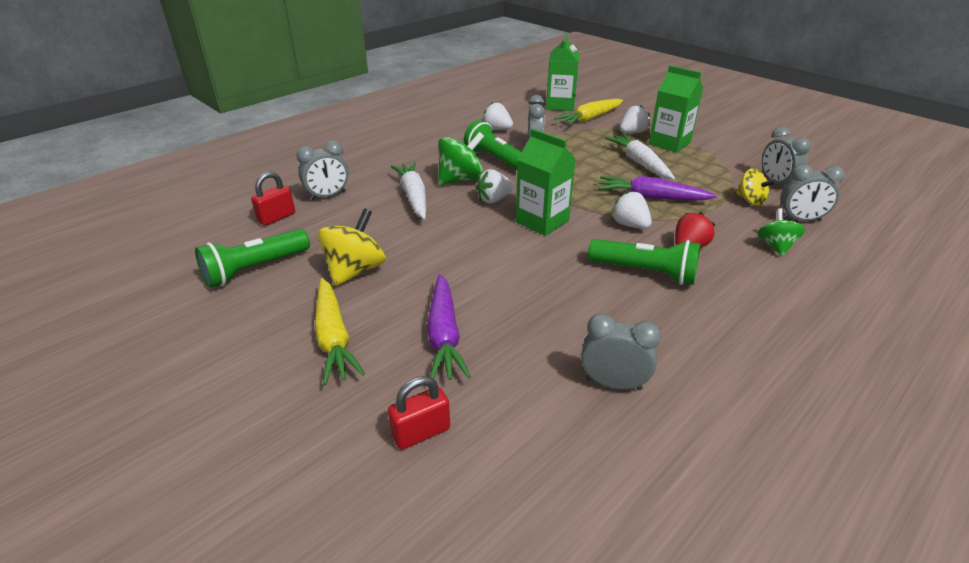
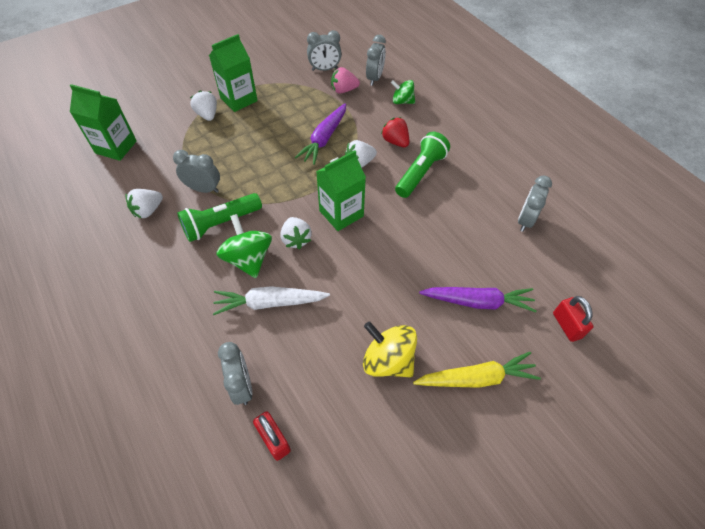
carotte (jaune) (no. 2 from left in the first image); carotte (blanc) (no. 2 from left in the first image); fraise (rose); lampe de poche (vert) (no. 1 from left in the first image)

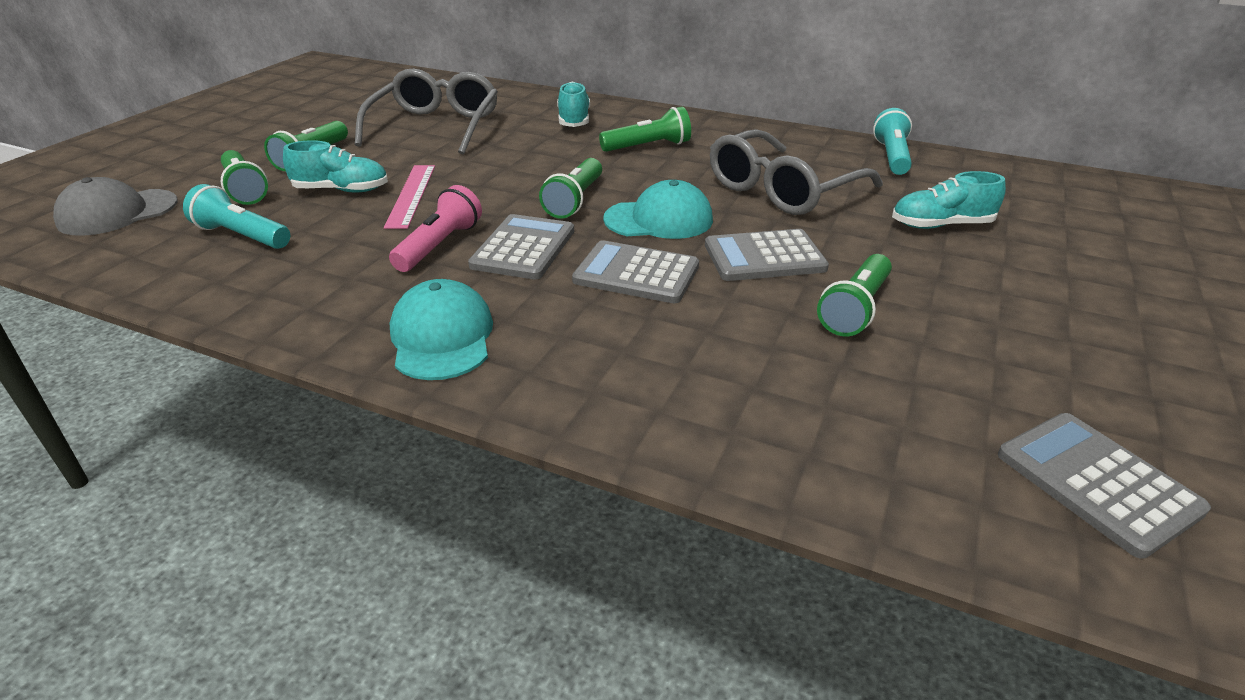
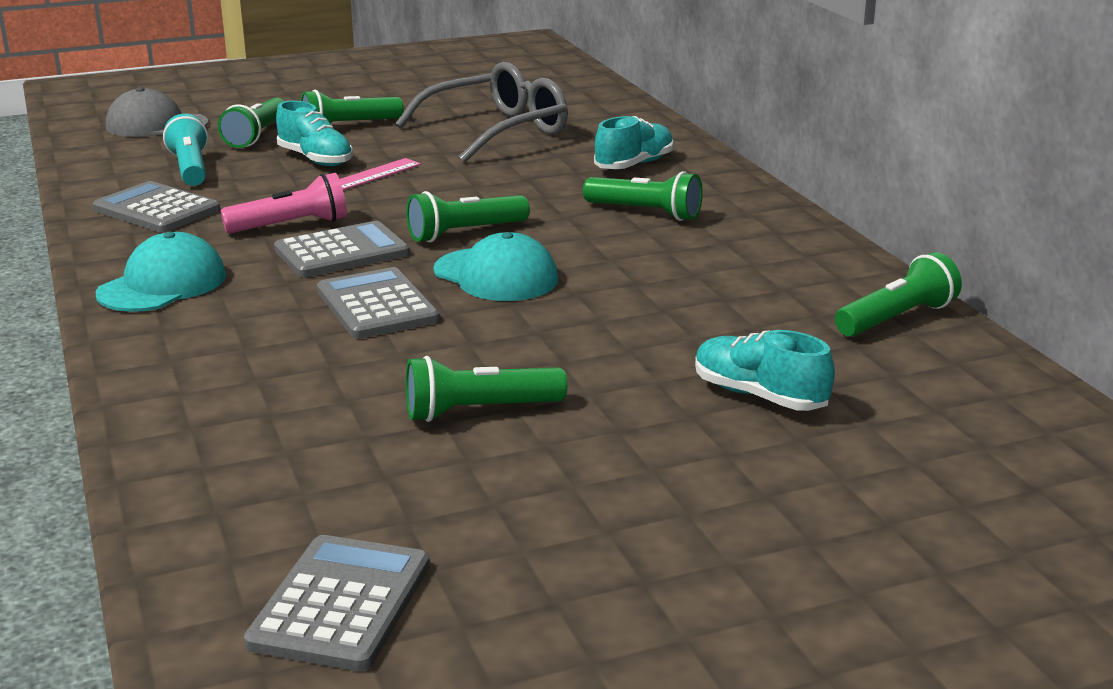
lampe de poche (vert) (no. 6 from left); lunettes (gris) (no. 2 from left in the first image); calculatrice (gris) (no. 1 from left)

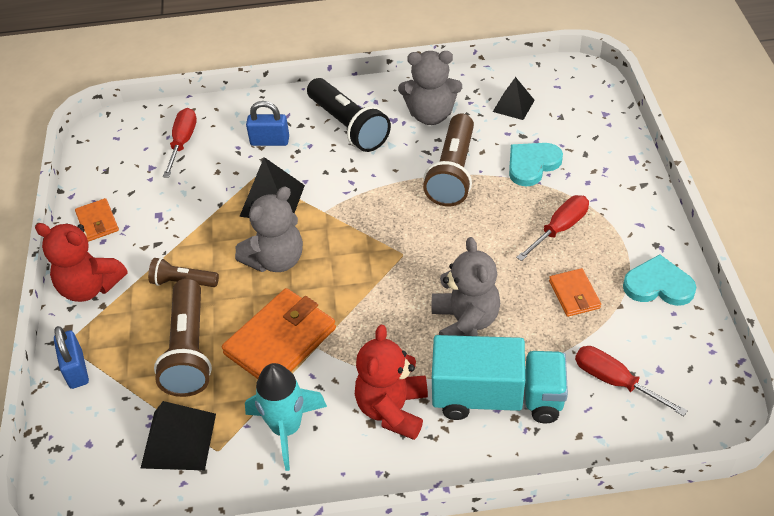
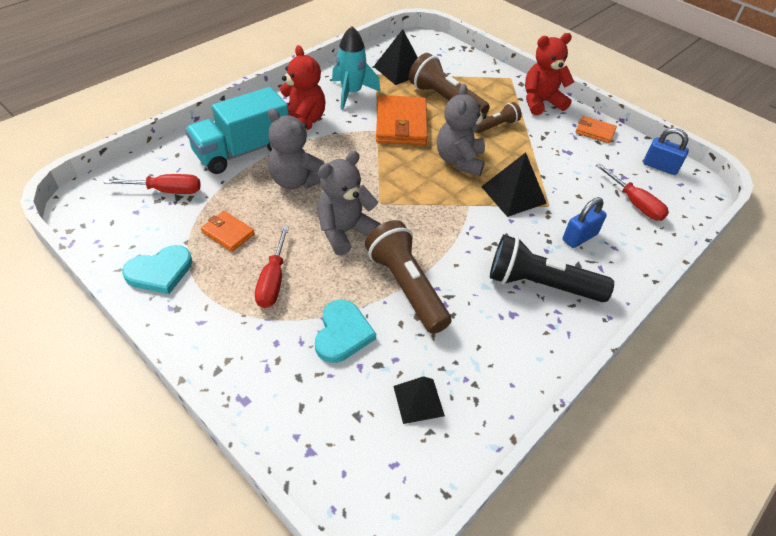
ours en peluche (gris) (no. 2 from left); cadenas (bleu) (no. 2 from left)

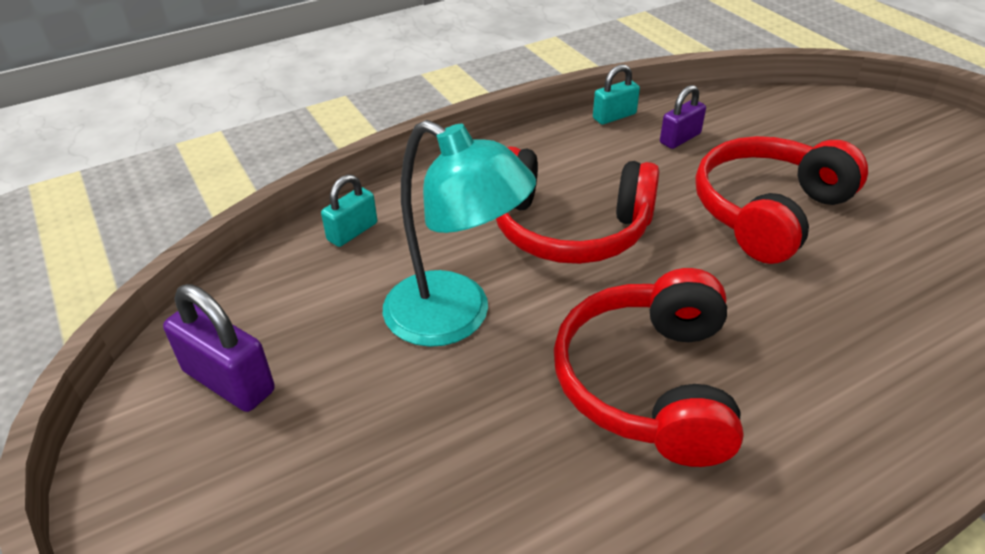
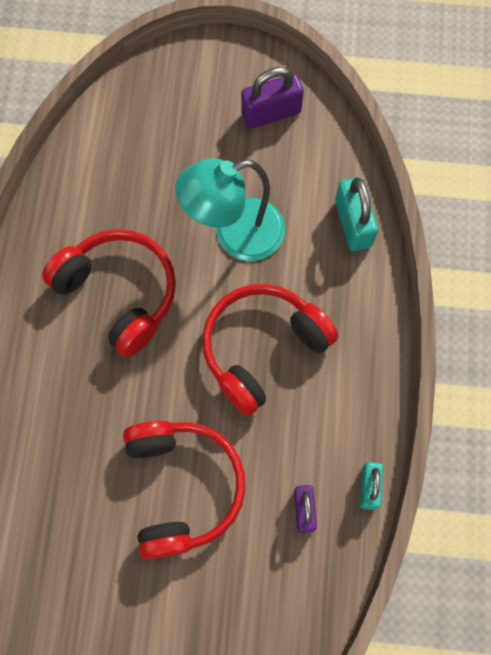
cadenas (turquoise) (no. 1 from left)

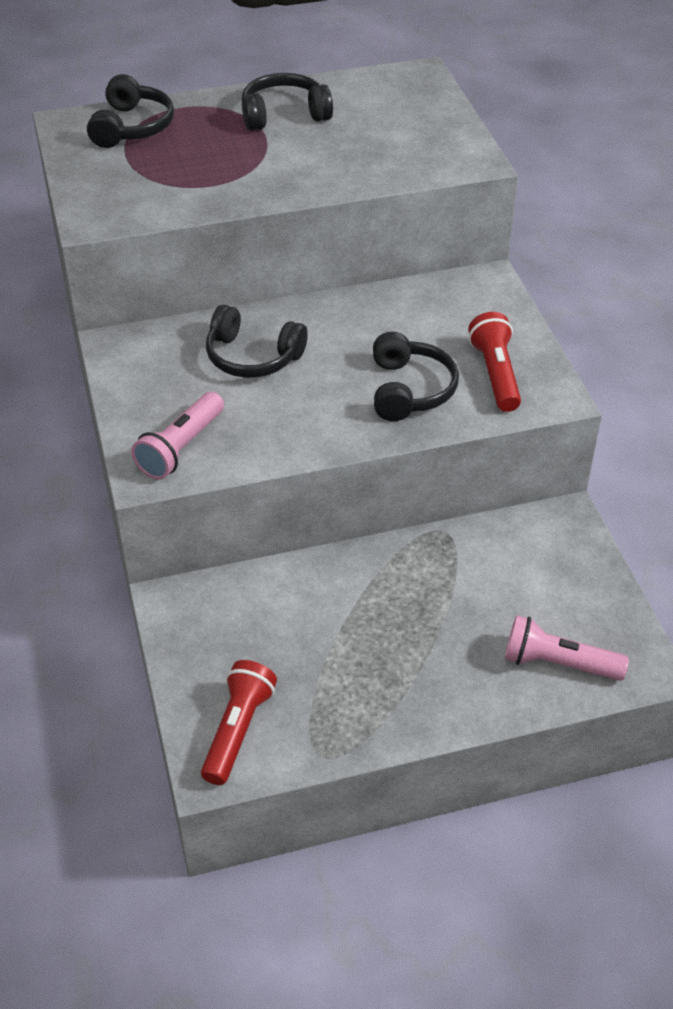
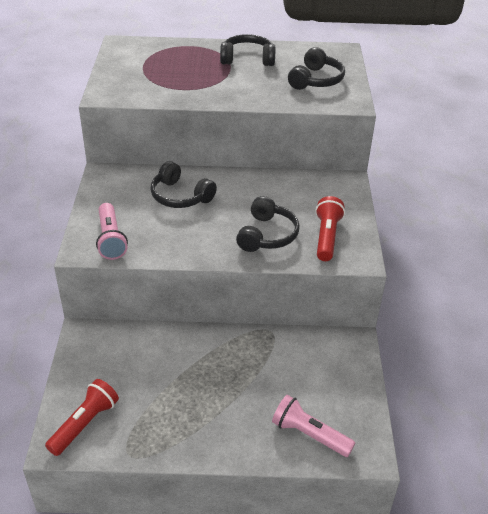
casque audio (noir) (no. 4 from left); lampe de poche (rose) (no. 1 from left)

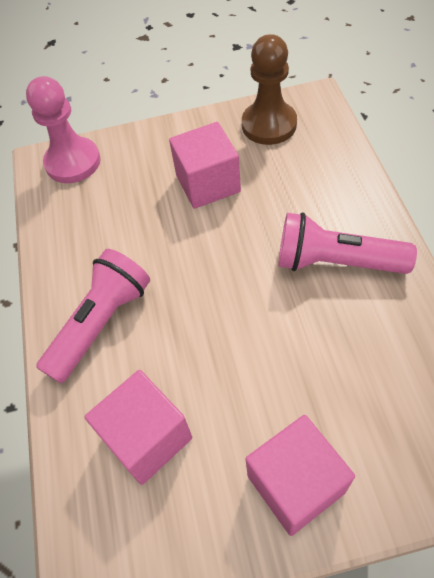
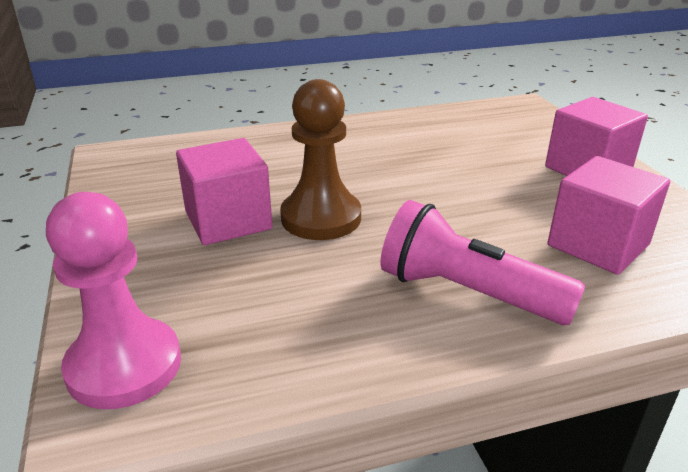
pion (marron); lampe de poche (rose) (no. 2 from left in the first image)

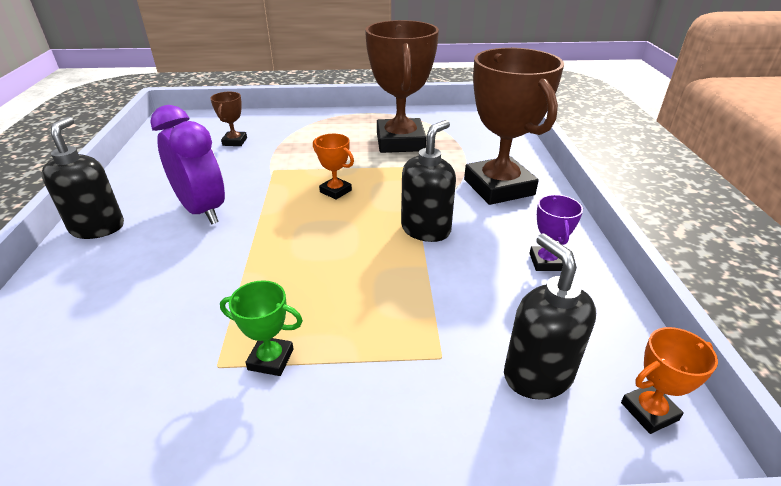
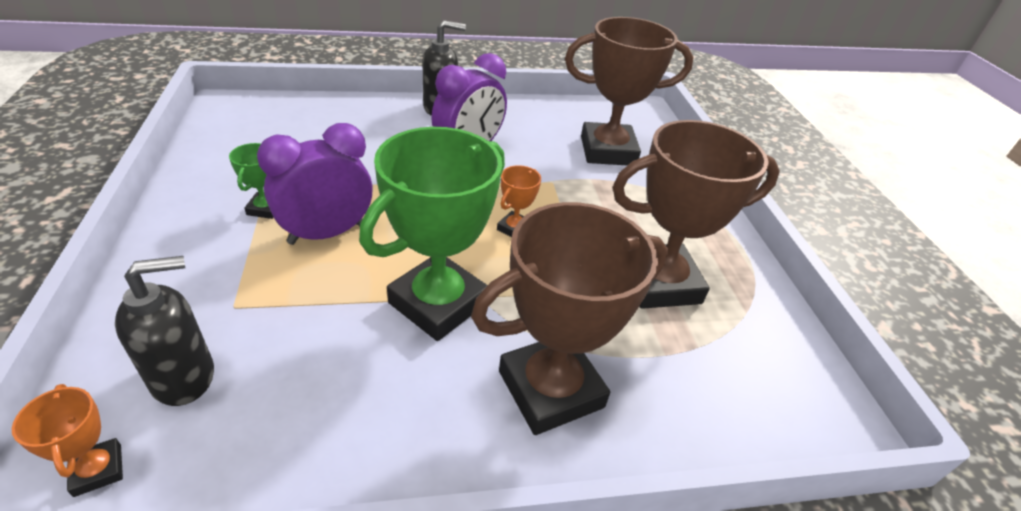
trophée (marron) (no. 2 from left); trophée (vert) (no. 2 from left); trophée (violet); réveil (violet) (no. 1 from left)

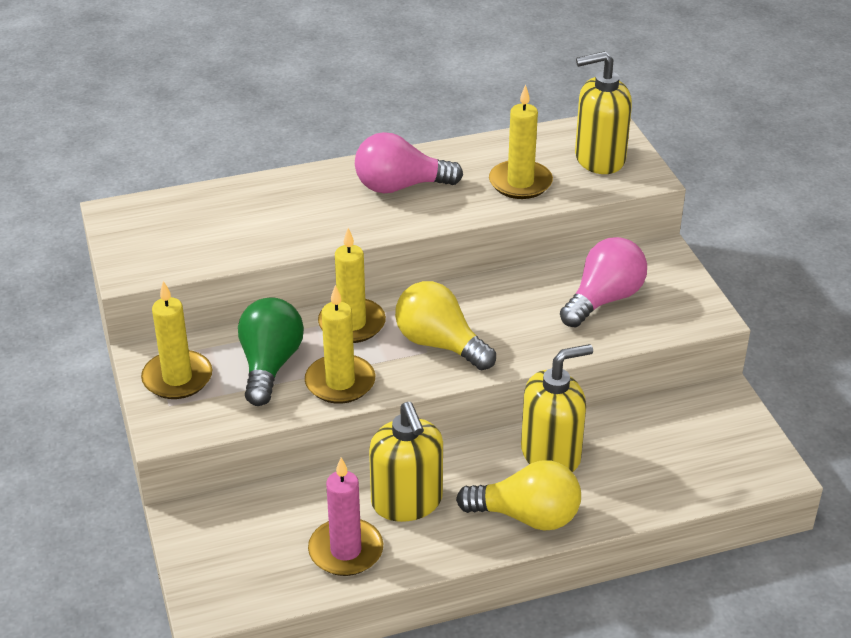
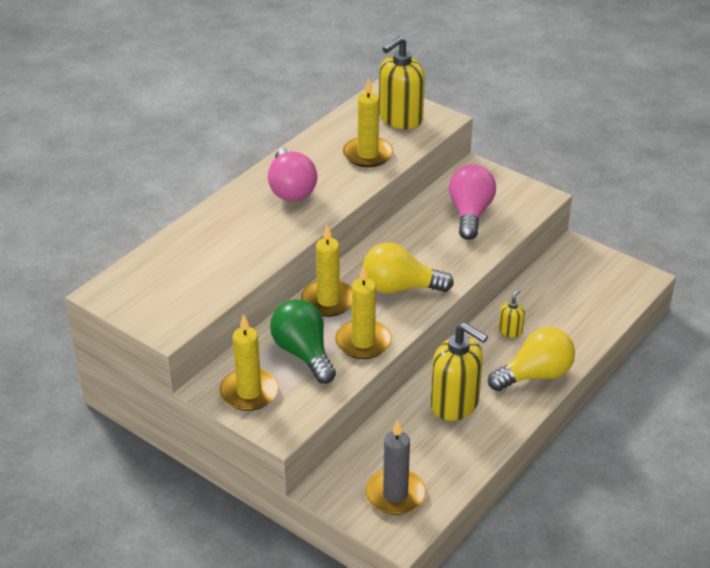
ampoule (rose) (no. 1 from left); distributeur de savon (jaune) (no. 3 from left); bougie (rose); bougie (gris)

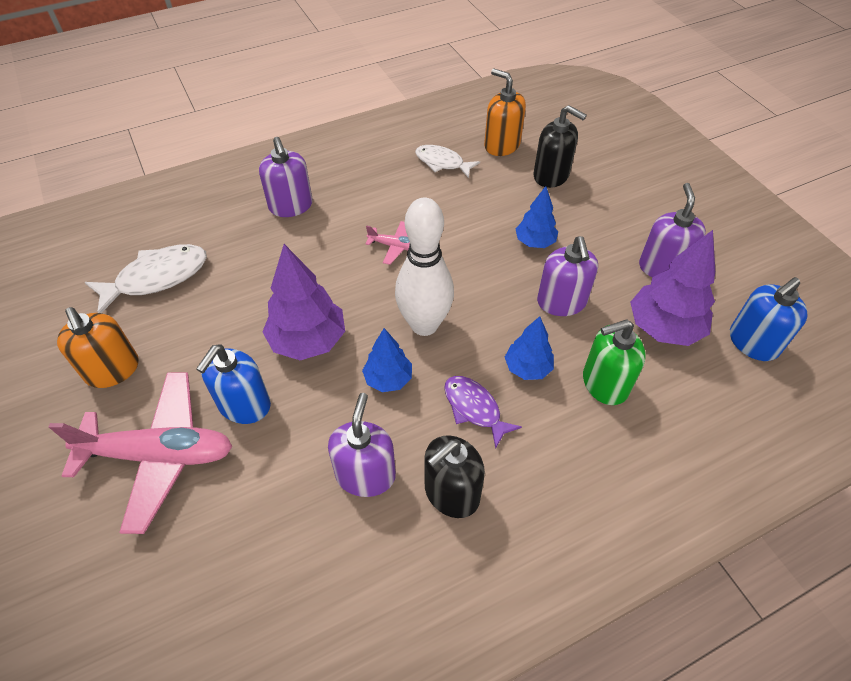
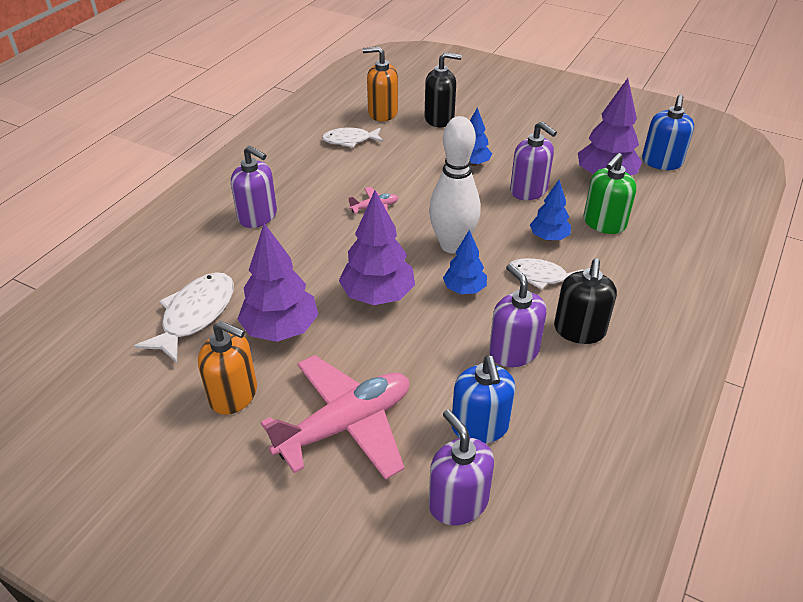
distributeur de savon (violet) (no. 2 from left); distributeur de savon (bleu) (no. 1 from left); poisson (blanc) (no. 3 from left); arbre (violet) (no. 1 from left)

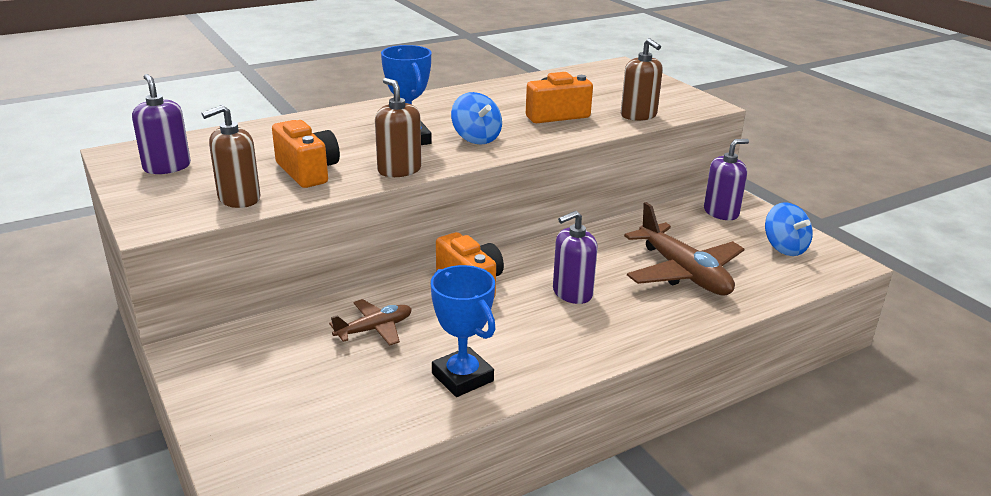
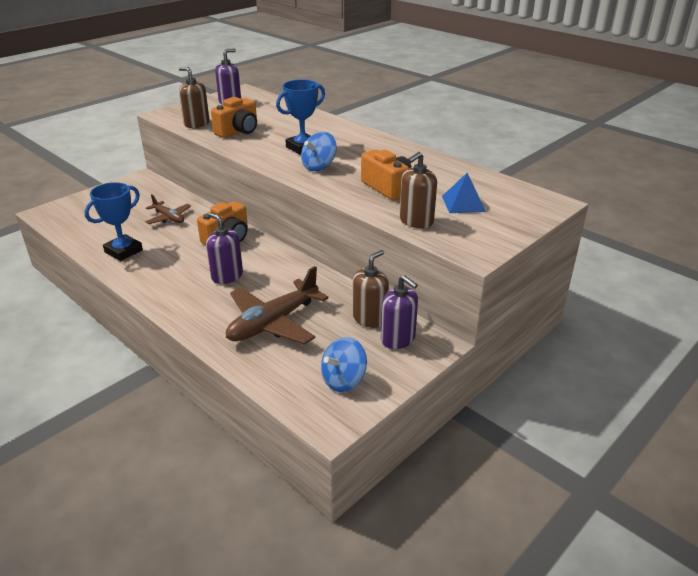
distributeur de savon (marron) (no. 2 from left); pyramide (bleu)

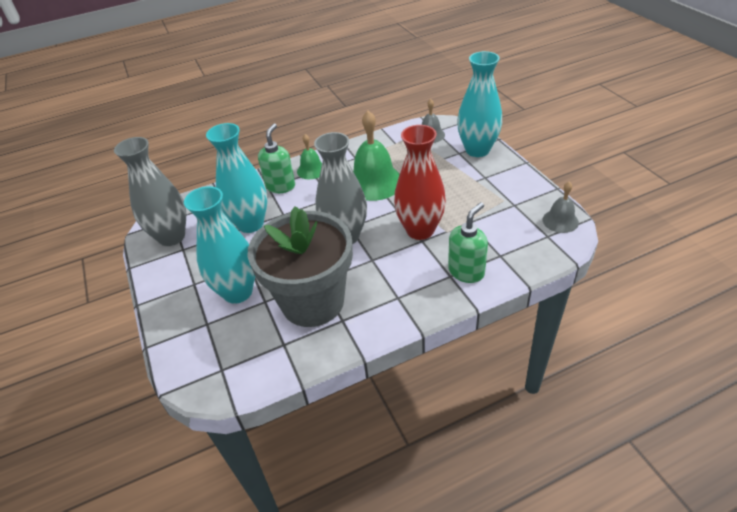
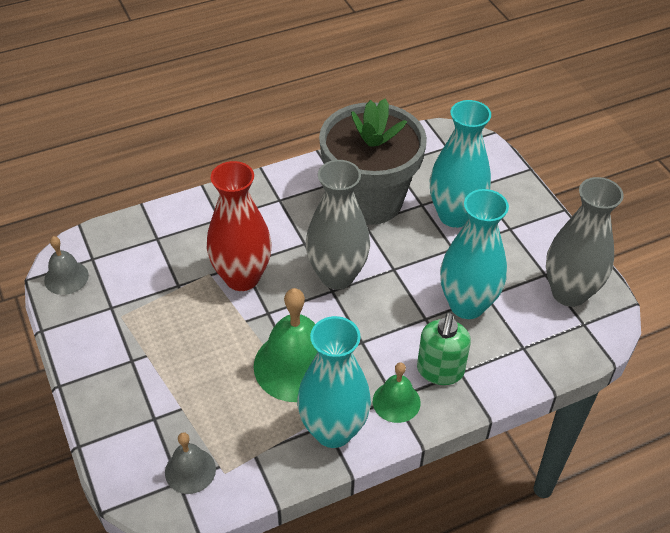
vase (turquoise) (no. 1 from left); distributeur de savon (vert) (no. 2 from left in the first image)

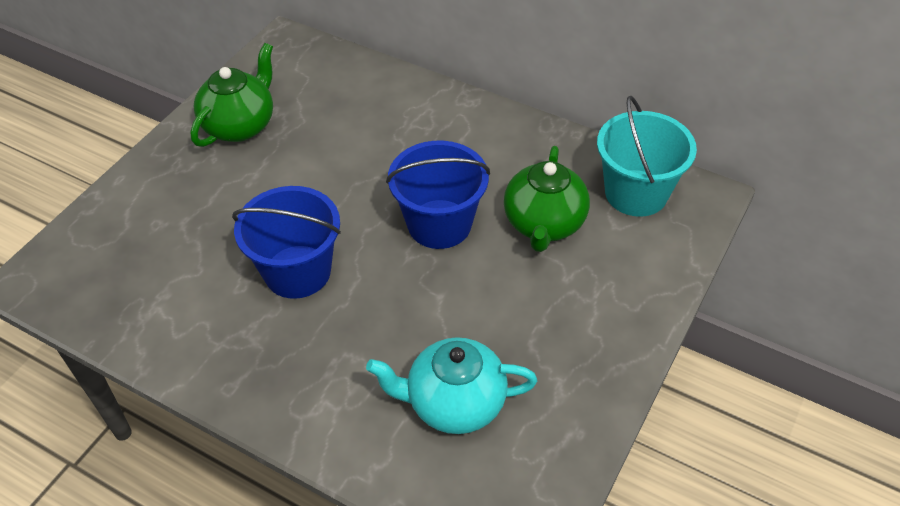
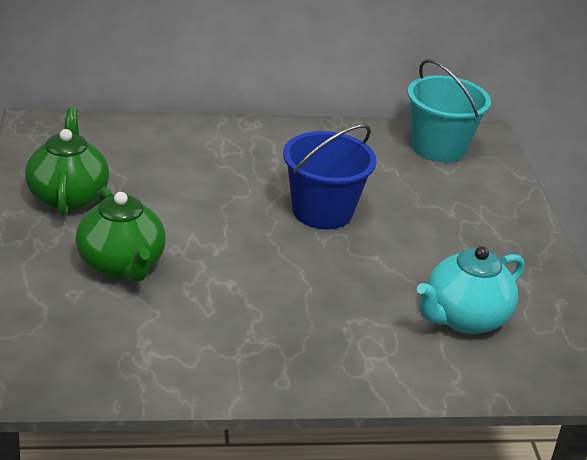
théière (vert) (no. 2 from left); seau (bleu) (no. 1 from left in the first image)

